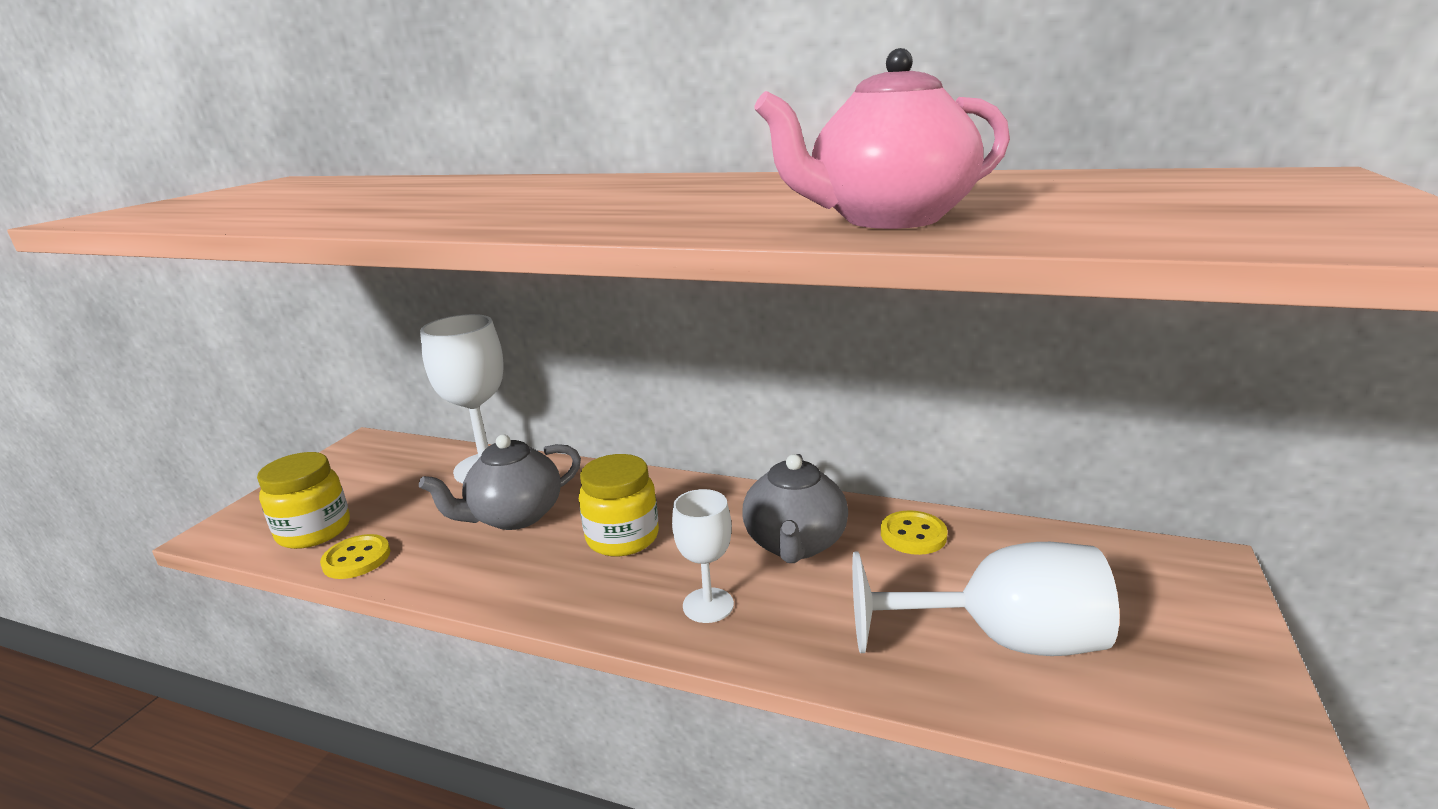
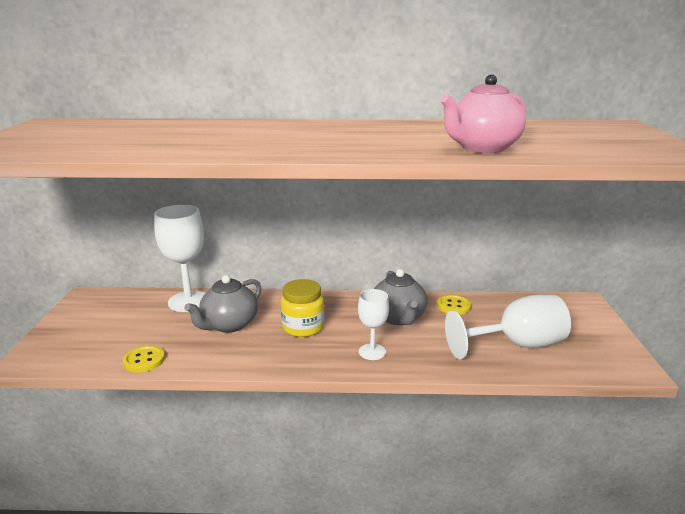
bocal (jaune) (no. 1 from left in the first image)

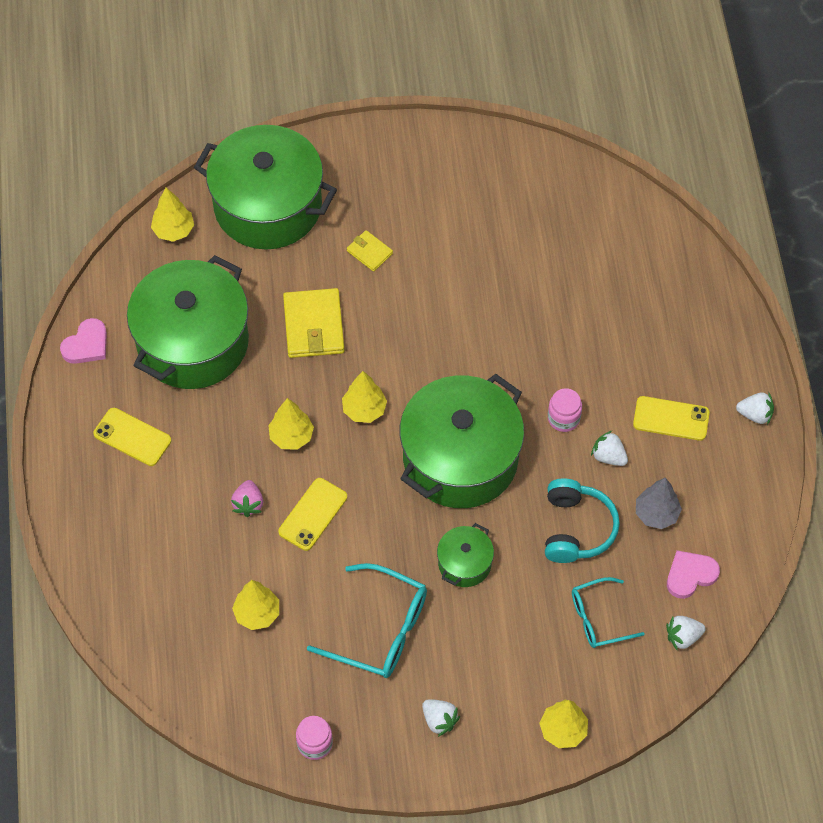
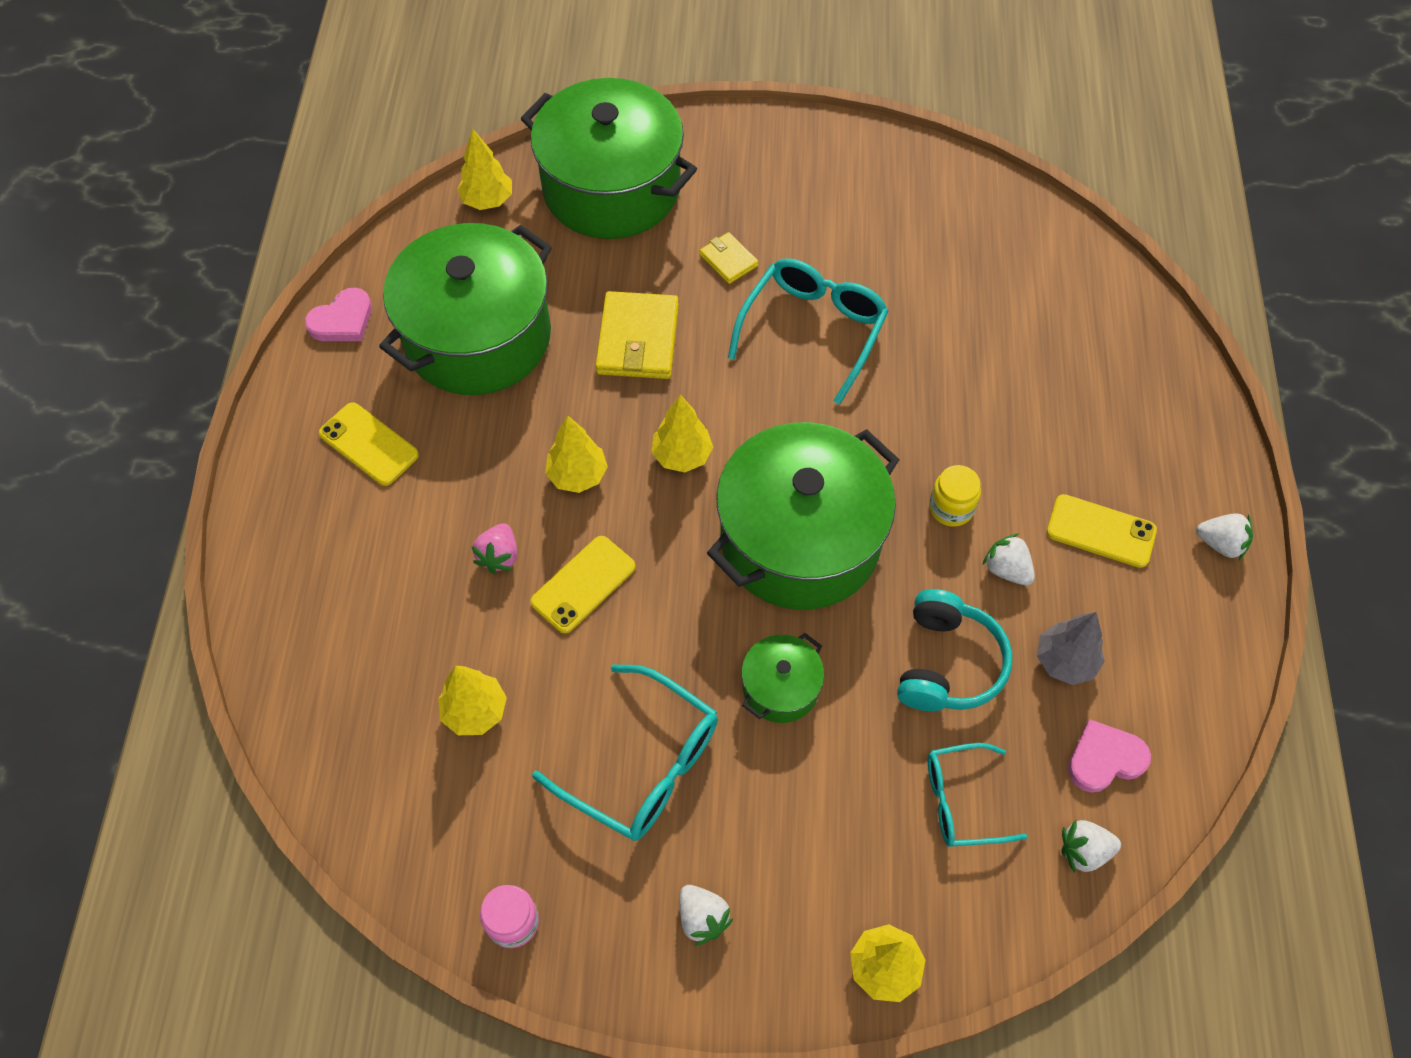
bocal (jaune); lunettes (turquoise) (no. 2 from left)

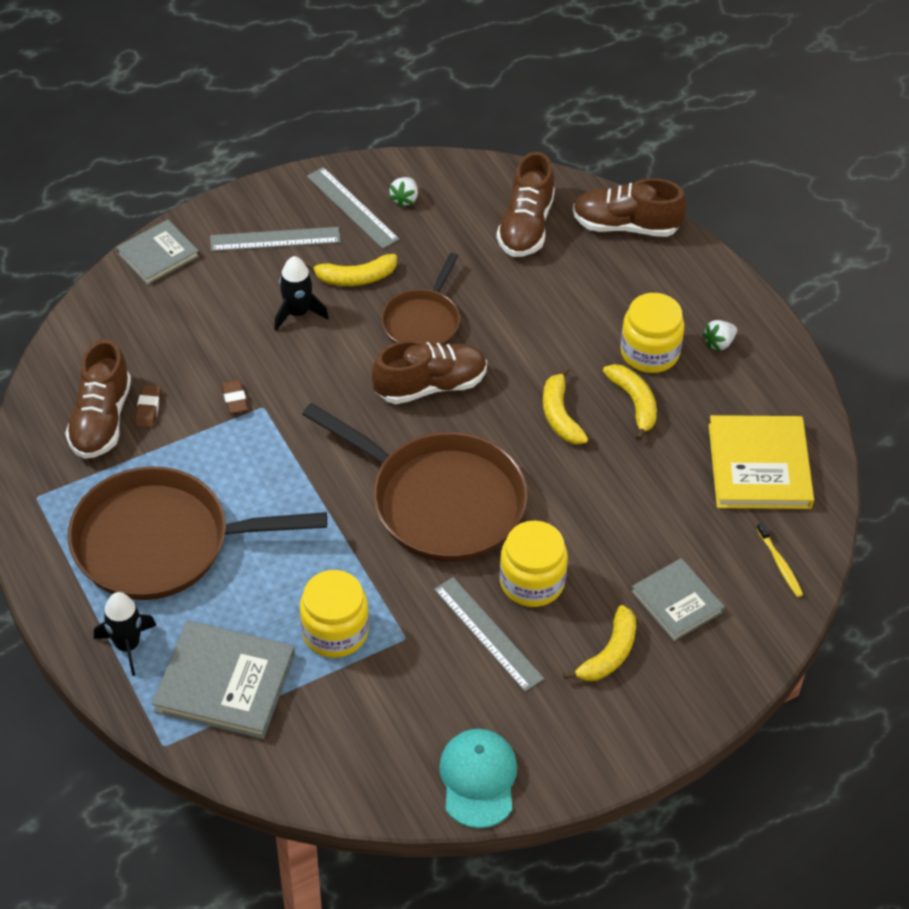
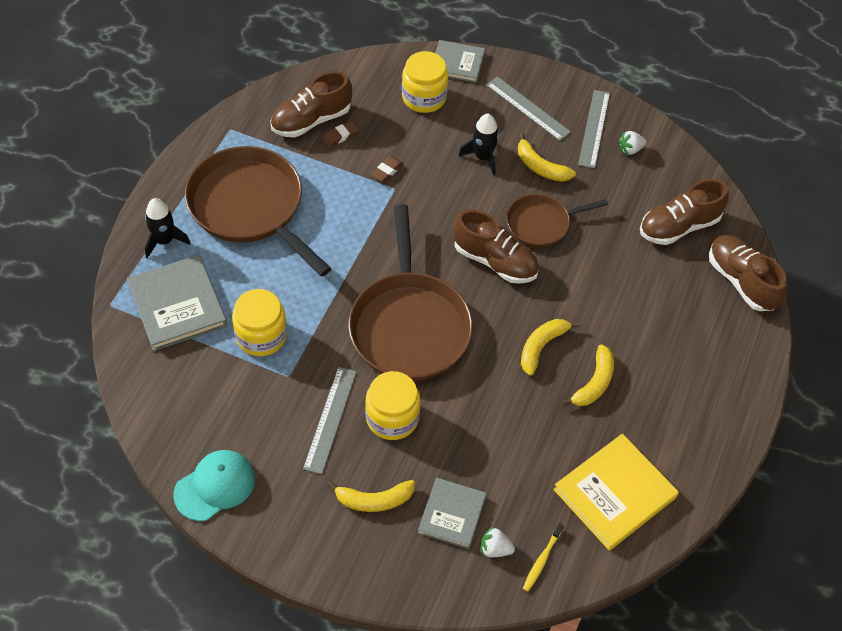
bocal (jaune) (no. 3 from left); fraise (blanc) (no. 1 from left)

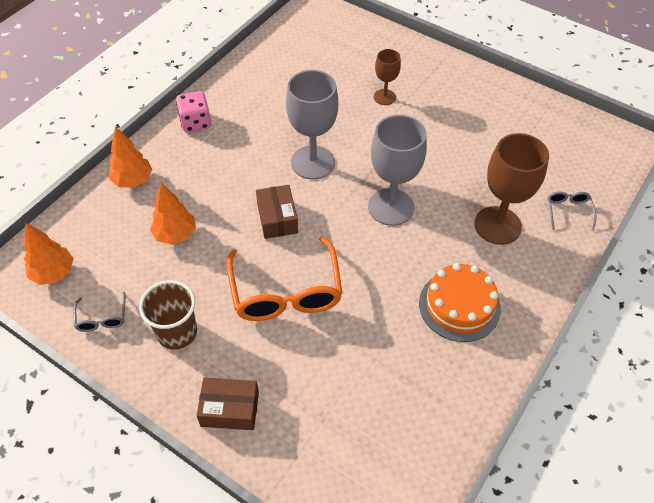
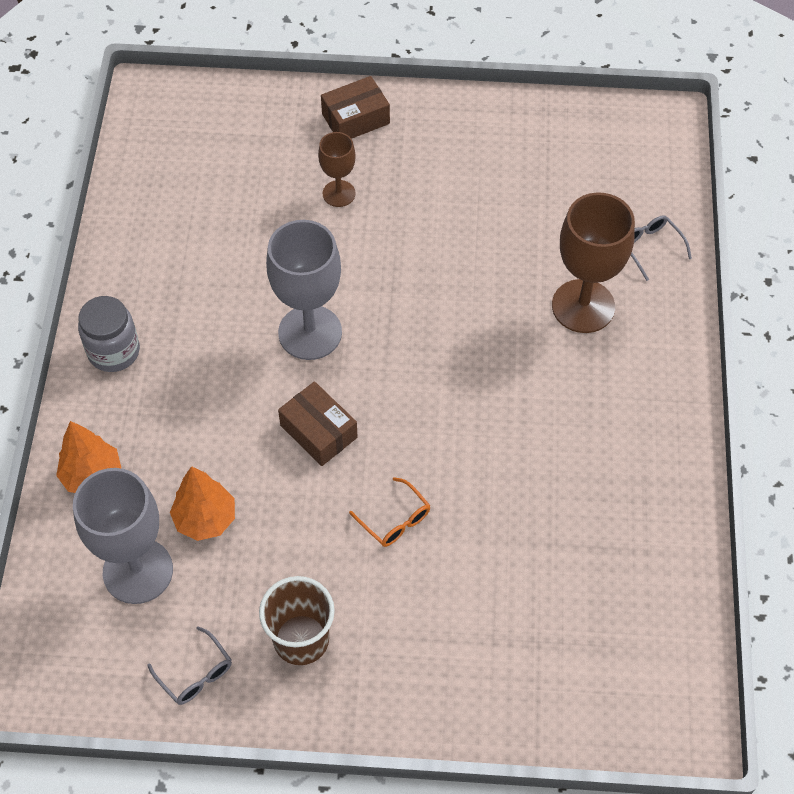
bocal (gris); verre à pied (gris) (no. 1 from left); arbre (orange) (no. 1 from left in the first image); lunettes (orange); gâteau (orange); boîte (marron) (no. 2 from left)

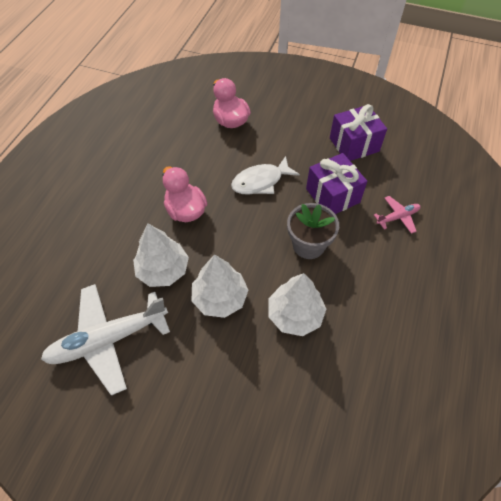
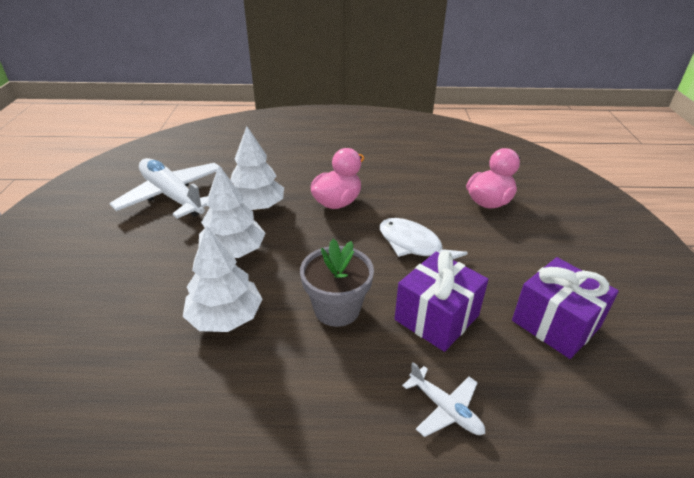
avion (blanc) (no. 2 from left)

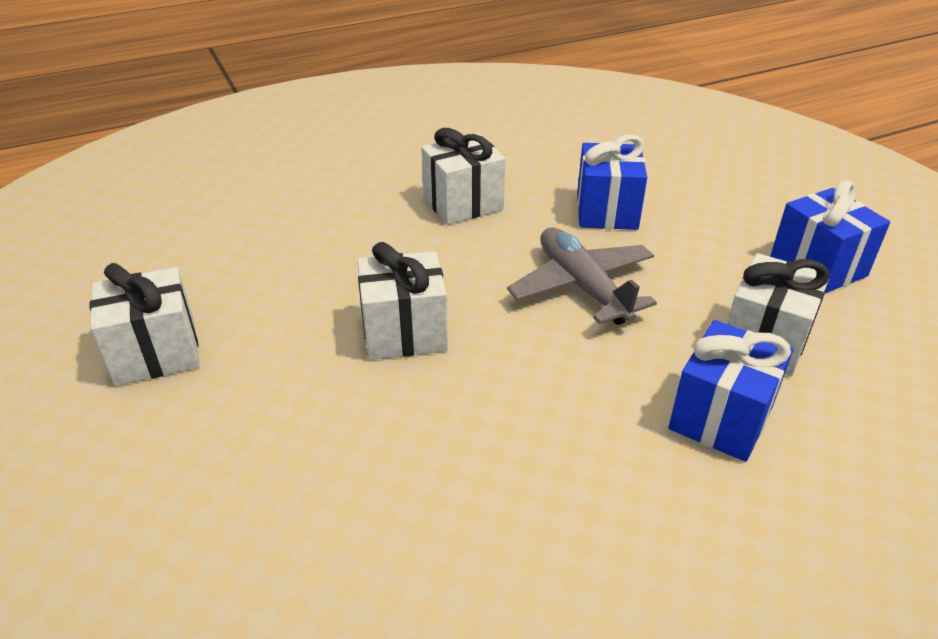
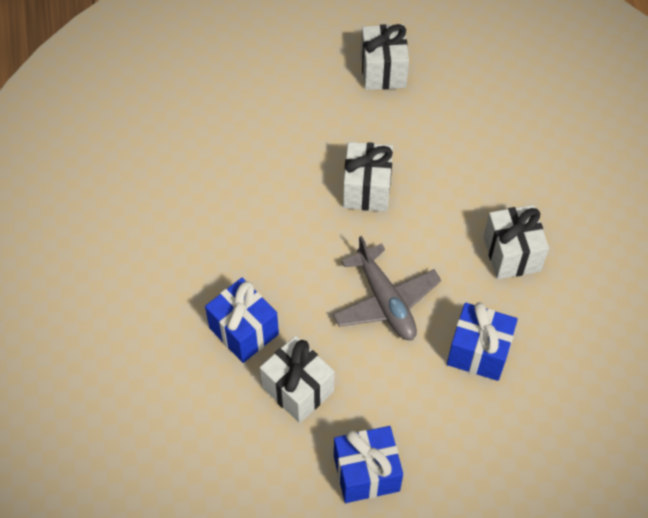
avion (gris)

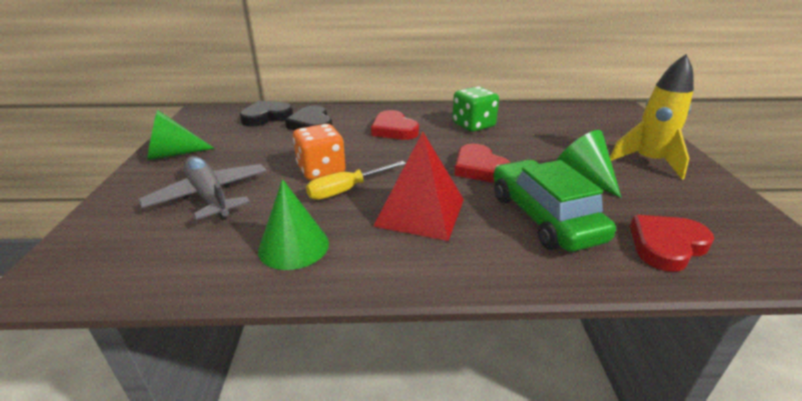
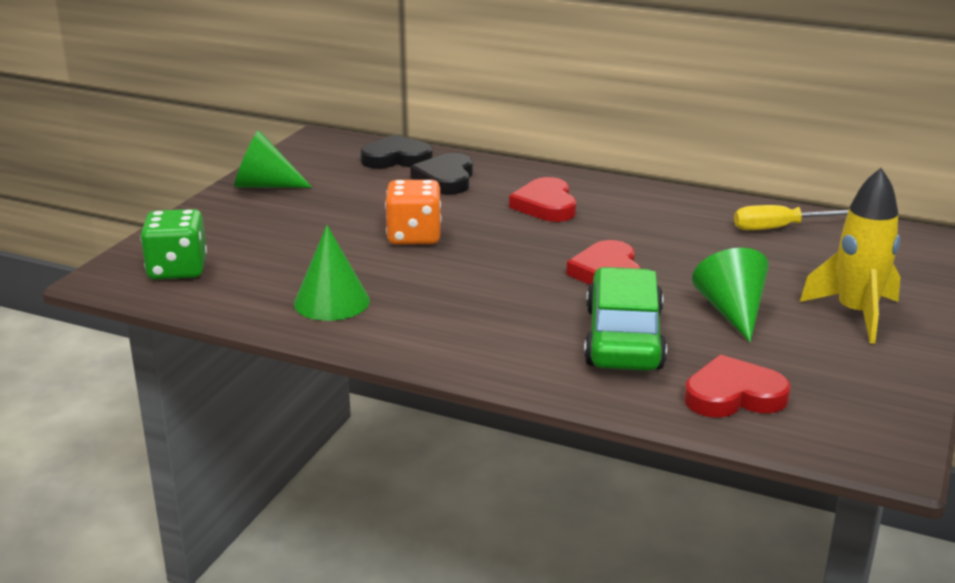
dé (vert); pyramide (rouge); avion (gris); tournevis (jaune)

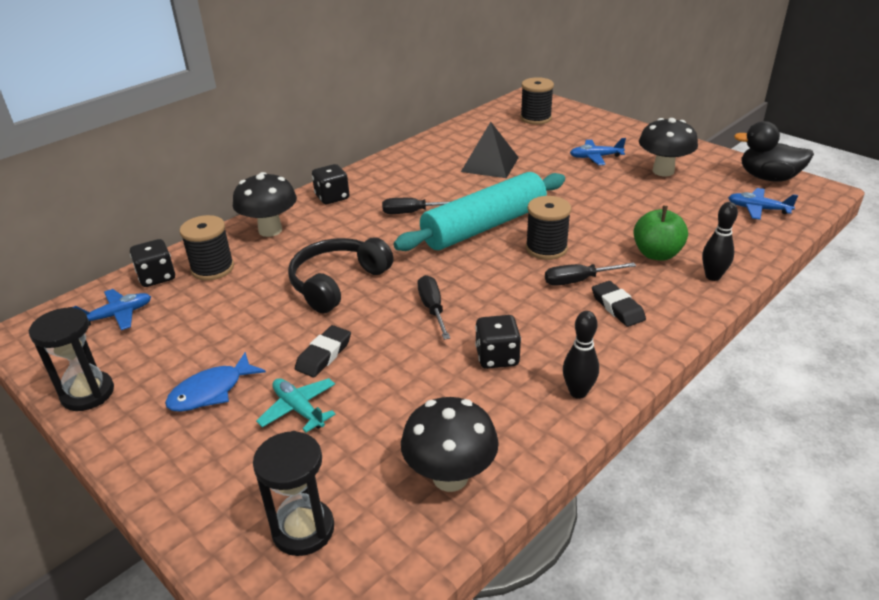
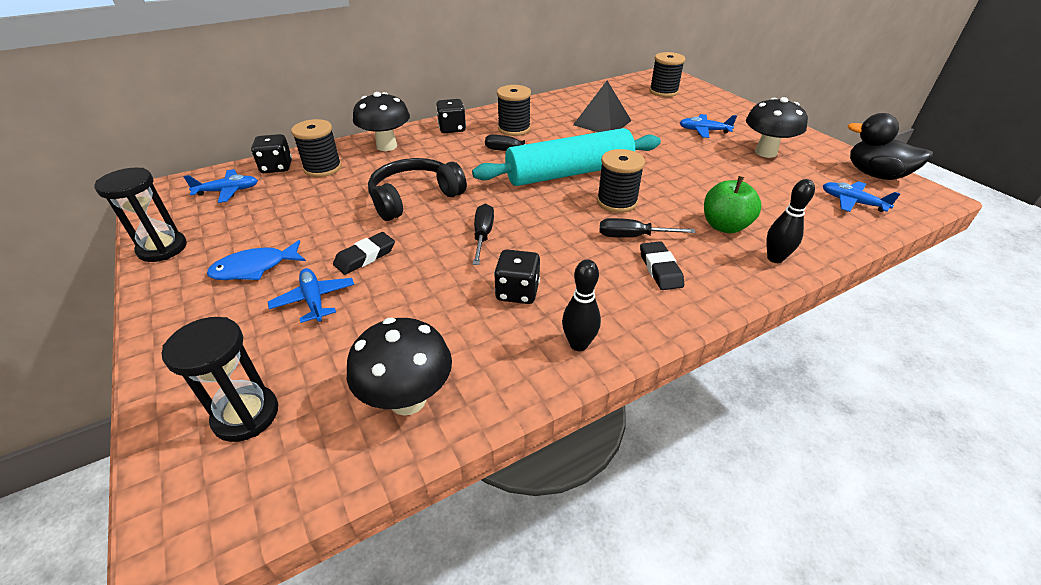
avion (bleu) (no. 2 from left); bobine (noir) (no. 2 from left)

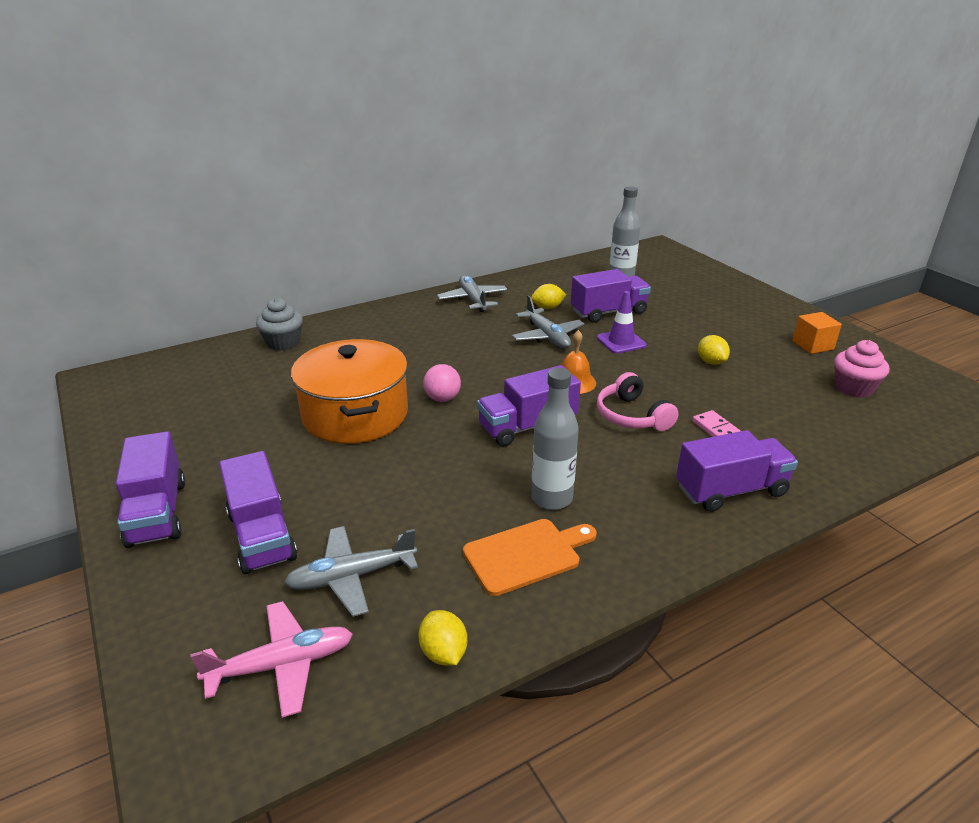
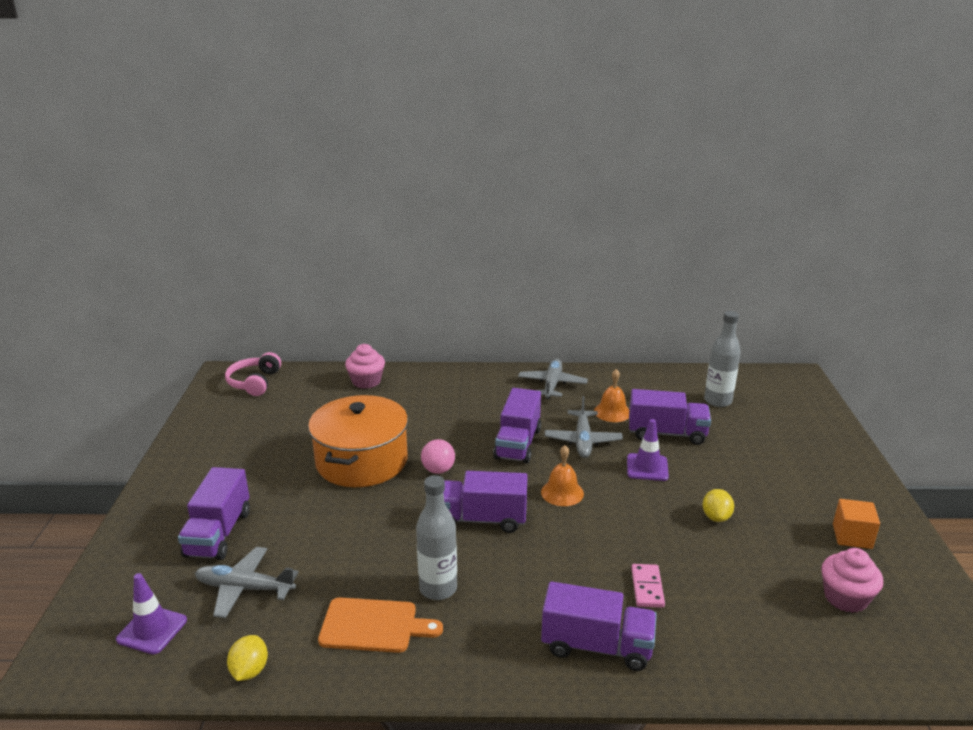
cloche (orange) (no. 2 from left); muffin (rose) (no. 1 from left); casque audio (rose); camion (violet) (no. 3 from left); cône de chantier (violet) (no. 1 from left)

